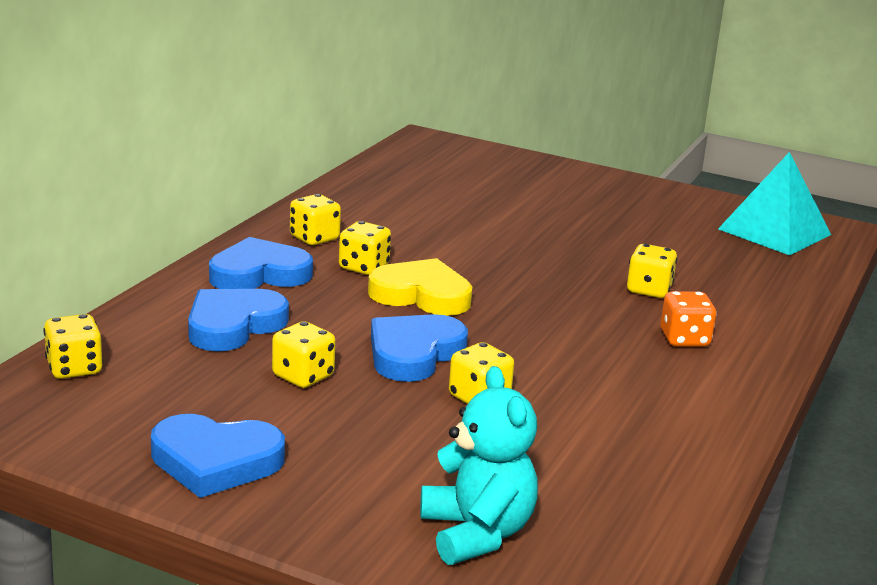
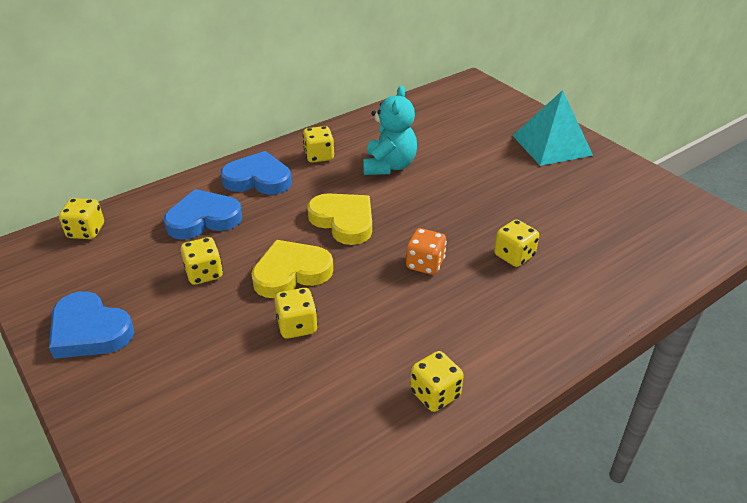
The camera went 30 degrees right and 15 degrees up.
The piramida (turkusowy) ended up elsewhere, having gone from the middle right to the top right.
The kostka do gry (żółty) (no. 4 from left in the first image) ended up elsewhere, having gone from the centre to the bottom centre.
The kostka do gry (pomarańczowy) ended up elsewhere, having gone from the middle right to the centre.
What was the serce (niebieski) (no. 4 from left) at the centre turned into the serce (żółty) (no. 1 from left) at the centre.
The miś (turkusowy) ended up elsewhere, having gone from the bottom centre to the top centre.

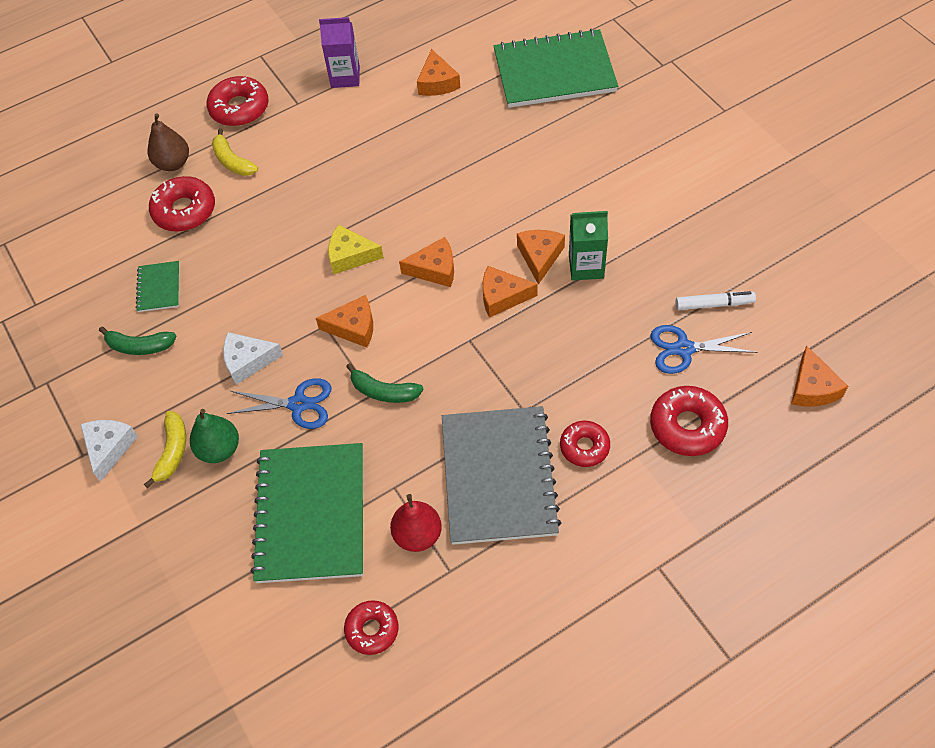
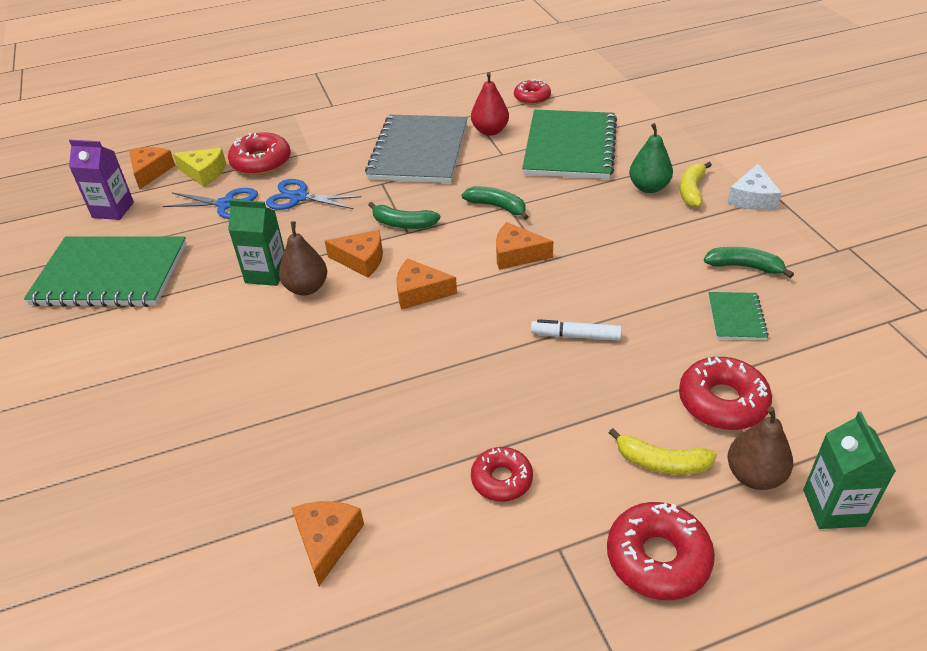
The camera went 170 degrees left and 15 degrees down.
The karton mleka (fioletowy) ended up elsewhere, having gone from the top centre to the top left.
The zeszyt (zielony) (no. 3 from left in the first image) ended up elsewhere, having gone from the top centre to the middle left.
The banan (żółty) (no. 2 from left in the first image) at the top left ended up facing another way, 135 degrees clockwise from before.
The ser (żółty) ended up elsewhere, having gone from the top centre to the top left.
Where the ser (pomarańczowy) (no. 5 from left) stood at the centre, the gruszka (brązowy) (no. 1 from left) came to stand at the middle left.
The flamaster (biały) ended up elsewhere, having gone from the middle right to the centre.
The second view lost the ser (biały) (no. 2 from left) at the middle left.
The nożyczki (niebieski) (no. 1 from left in the first image) ended up elsewhere, having gone from the middle left to the top centre.
The donut (czerwony) (no. 4 from left in the first image) ended up elsewhere, having gone from the centre to the bottom centre.
The second view gained the banan (zielony) (no. 1 from left) at the top centre.
The second view gained the karton mleka (zielony) (no. 2 from left) at the bottom right.

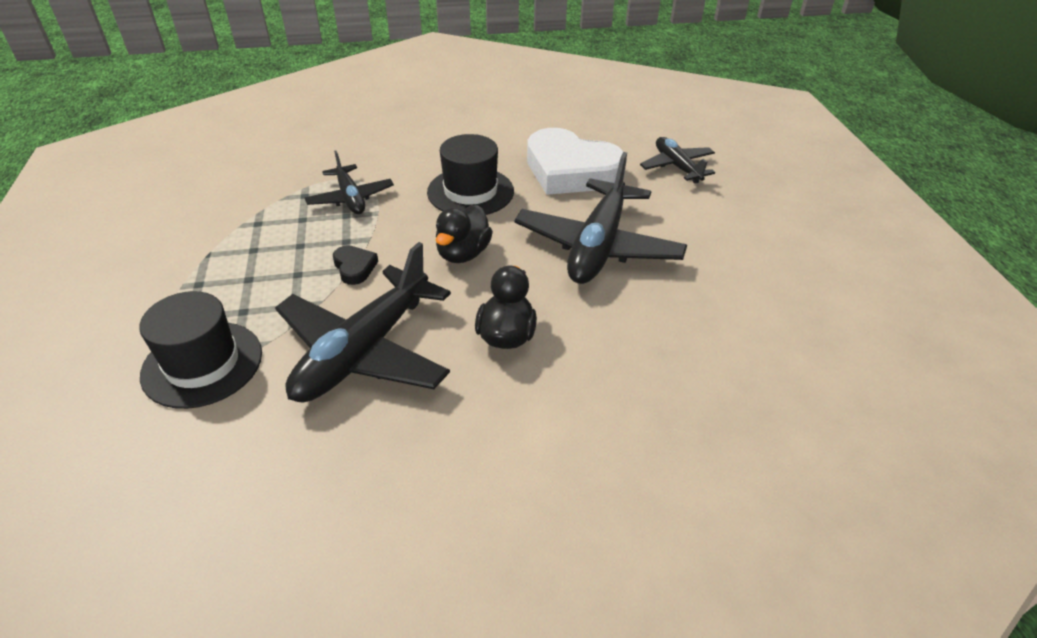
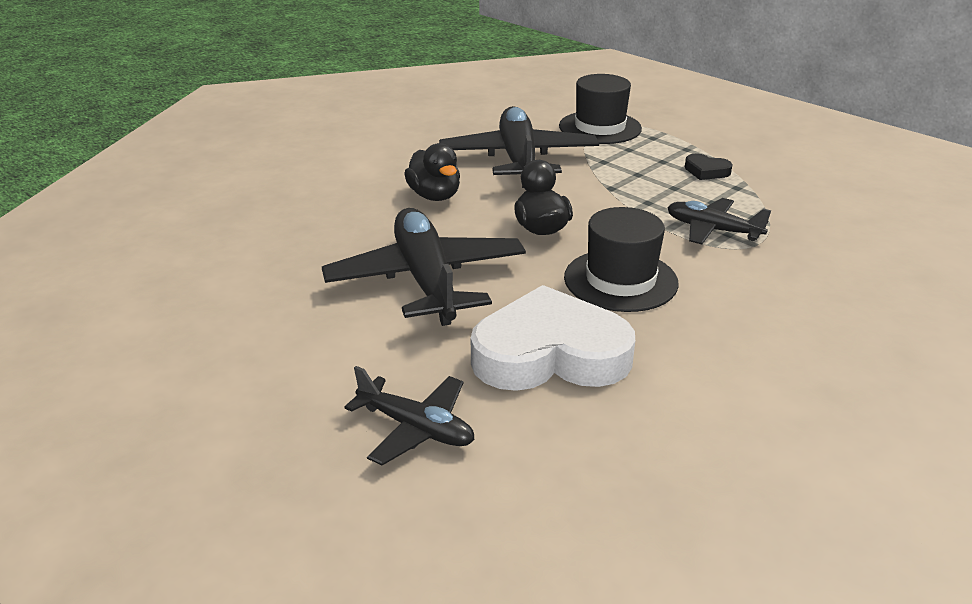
The camera went 145 degrees right and 10 degrees down.
The serce (czarny) ended up elsewhere, having gone from the centre to the top right.

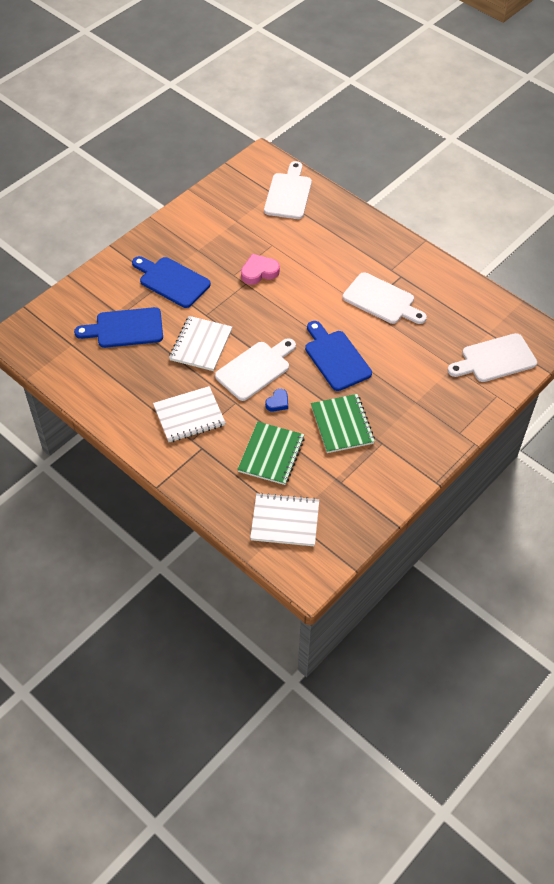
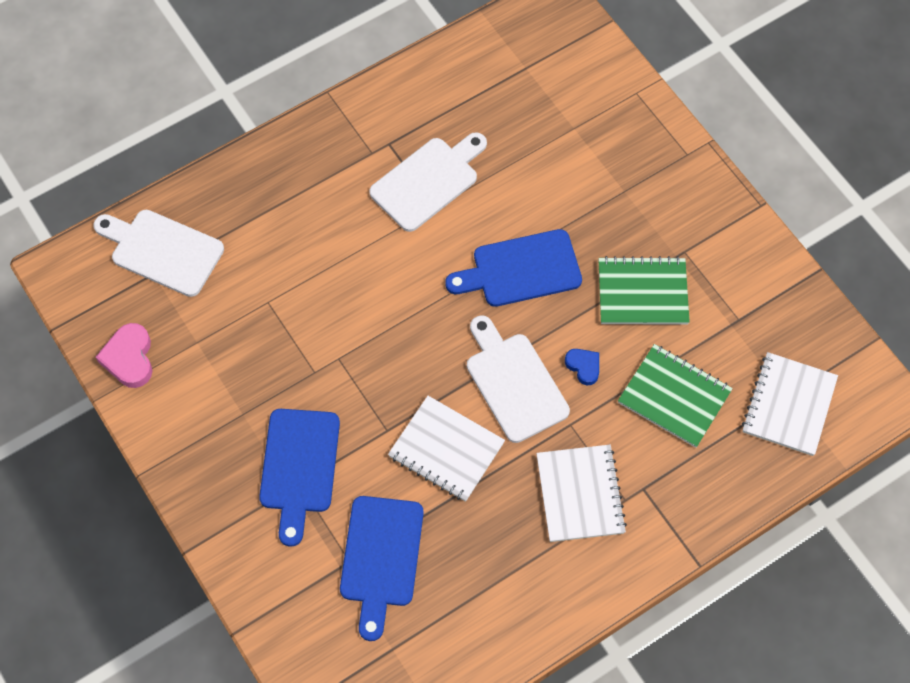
The camera went 75 degrees left and 10 degrees up.
The serce (różowy) ended up elsewhere, having gone from the top centre to the middle left.
The deska do krojenia (niebieski) (no. 2 from left in the first image) at the top left ended up facing another way, 45 degrees counterclockwise from before.
The second view lost the deska do krojenia (biały) (no. 4 from left) at the middle right.

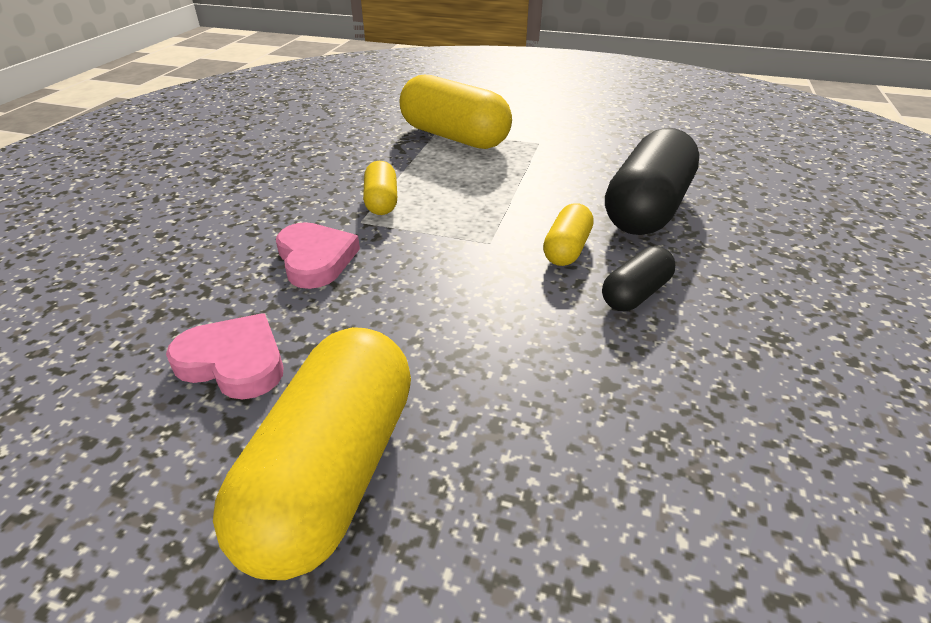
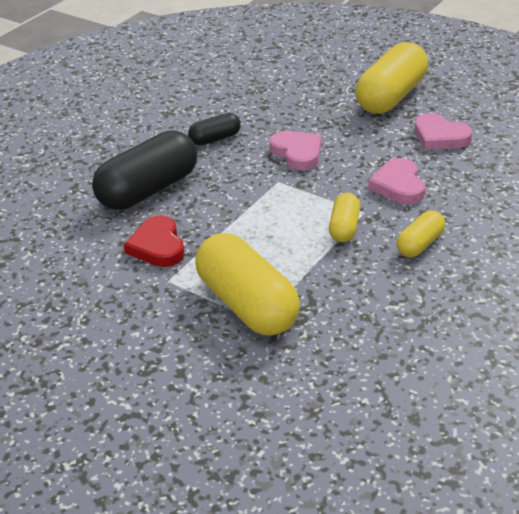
The camera went 160 degrees left and 0 degrees up.
The kapsułka (żółty) (no. 4 from left) ended up elsewhere, having gone from the centre to the middle right.
The second view gained the serce (różowy) (no. 1 from left) at the top centre.
The second view gained the serce (czerwony) at the middle left.

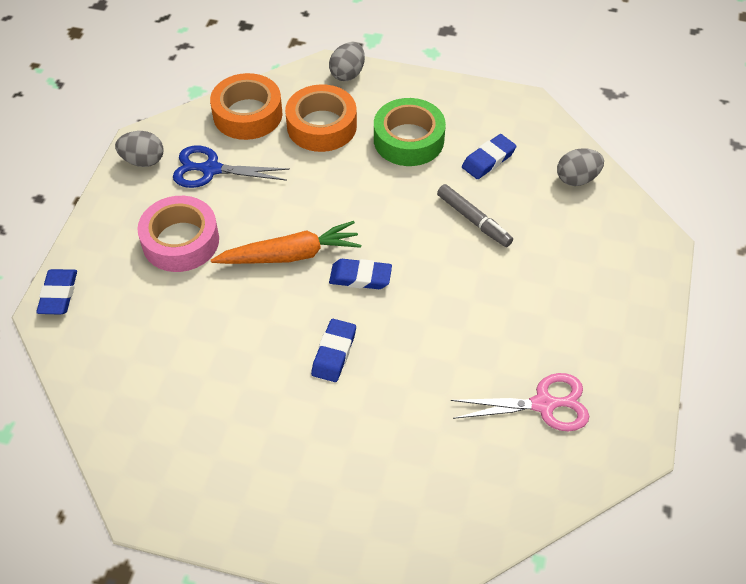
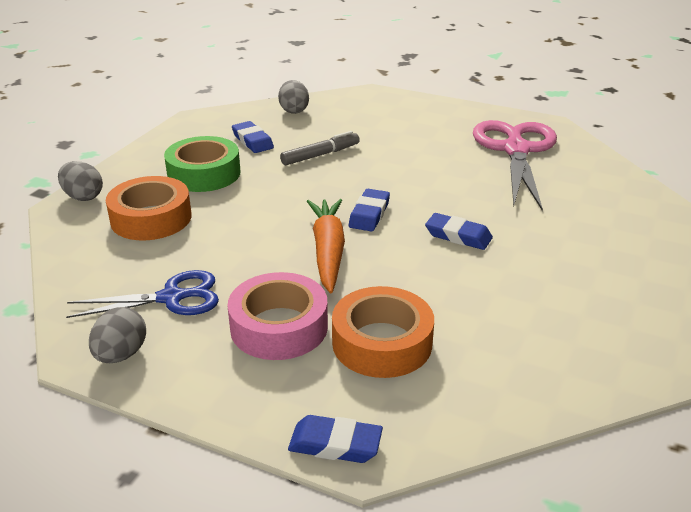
The camera went 80 degrees left and 20 degrees down.
The taśma klejąca (pomarańczowy) (no. 1 from left in the first image) ended up elsewhere, having gone from the top left to the centre.
The nożyczki (niebieski) at the top left ended up facing another way, 120 degrees counterclockwise from before.
The size of the nożyczki (różowy) at the bottom right changed by a factor of 1.62.

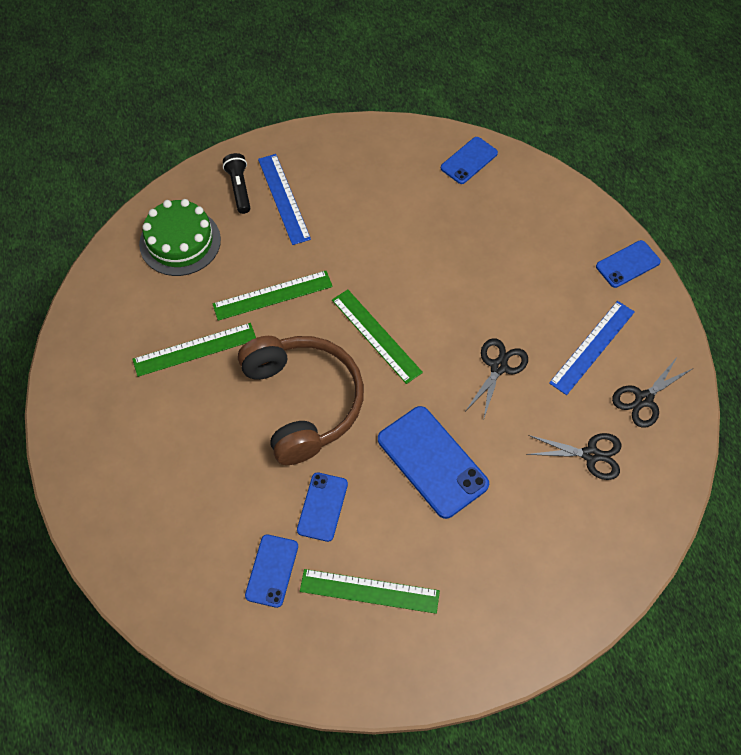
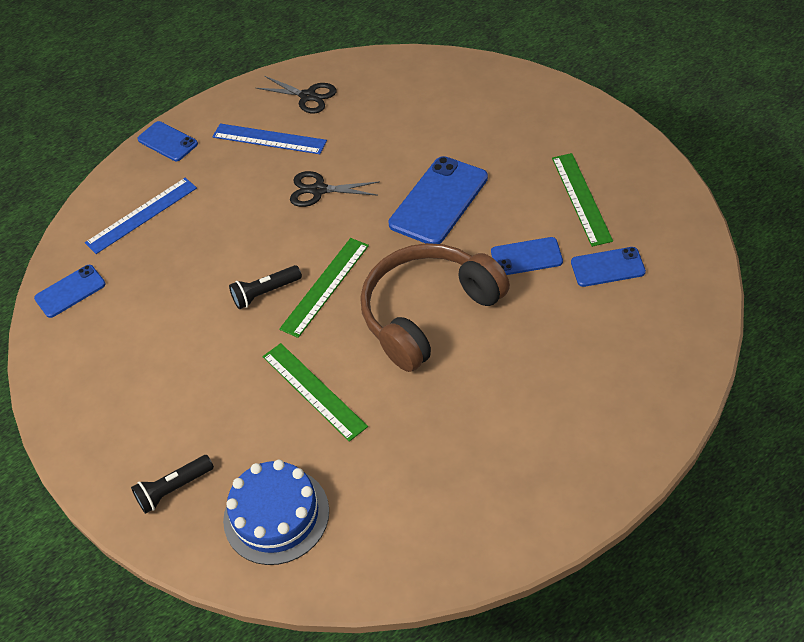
The camera went 105 degrees left and 10 degrees down.
The telefon (niebieski) (no. 4 from left in the first image) at the top centre ended up facing another way, 60 degrees counterclockwise from before.
The linijka (niebieski) (no. 1 from left) ended up elsewhere, having gone from the top centre to the middle left.
What was the tort (zielony) at the top left turned into the tort (niebieski) at the bottom centre.
The second view lost the linijka (zielony) (no. 1 from left) at the middle left.
The second view lost the nożyczki (czarny) (no. 2 from left) at the middle right.
The second view gained the latarka (czarny) (no. 2 from left) at the middle left.

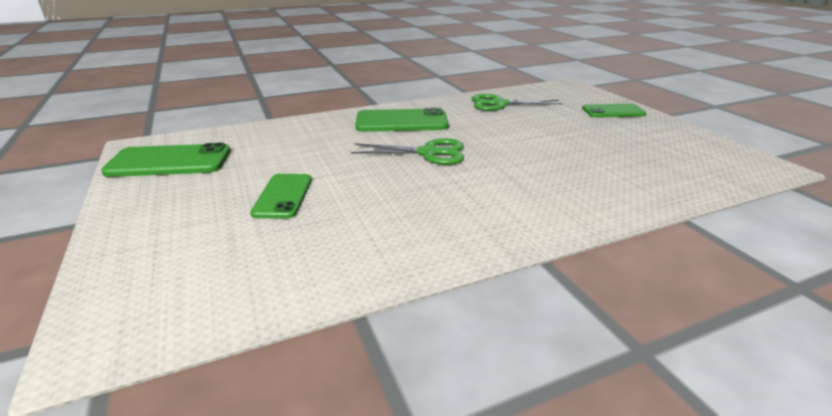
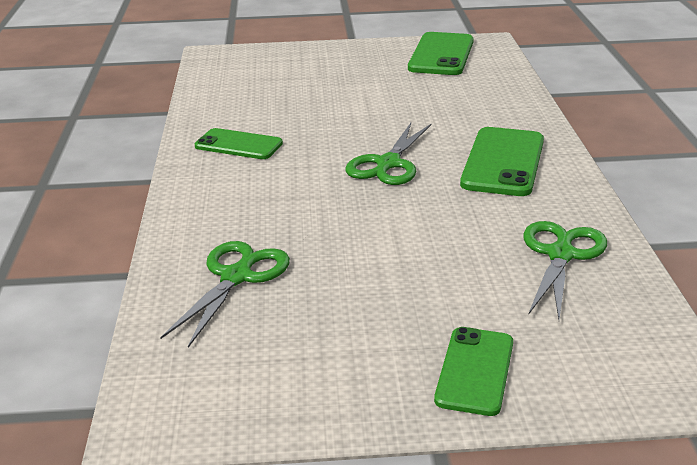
The camera went 110 degrees right and 0 degrees up.
The telefon (zielony) (no. 2 from left in the first image) ended up elsewhere, having gone from the centre to the top centre.
The second view gained the nożyczki (zielony) (no. 1 from left) at the middle left.

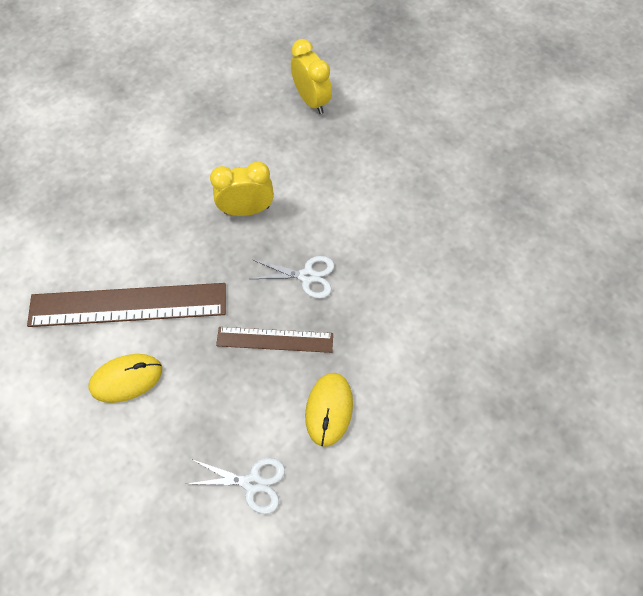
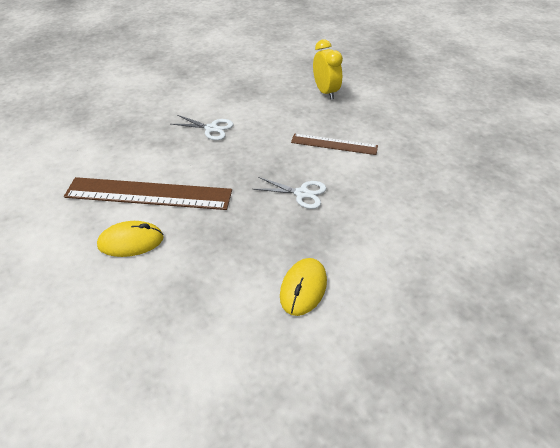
The camera went 10 degrees right and 20 degrees down.
The second view lost the budzik (żółty) (no. 1 from left) at the top centre.
The linijka (brązowy) (no. 2 from left) ended up elsewhere, having gone from the centre to the top centre.
The nożyczki (biały) (no. 1 from left) ended up elsewhere, having gone from the bottom centre to the top centre.

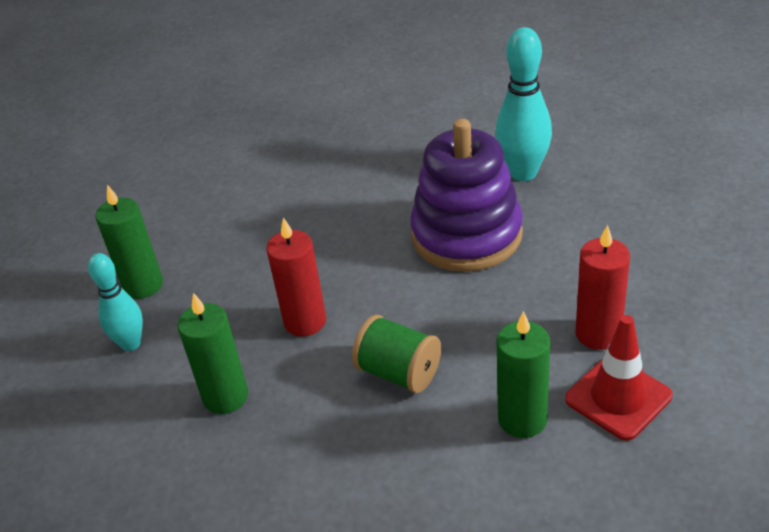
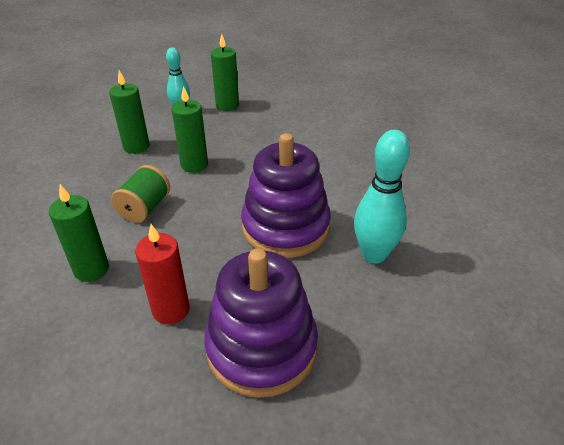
The camera went 75 degrees right and 0 degrees up.
What was the świeca (czerwony) (no. 1 from left) at the centre turned into the świeca (zielony) (no. 3 from left) at the top centre.
The second view lost the pachołek (czerwony) at the bottom right.
The second view gained the zabawka nakładanka (fioletowy) (no. 1 from left) at the bottom centre.

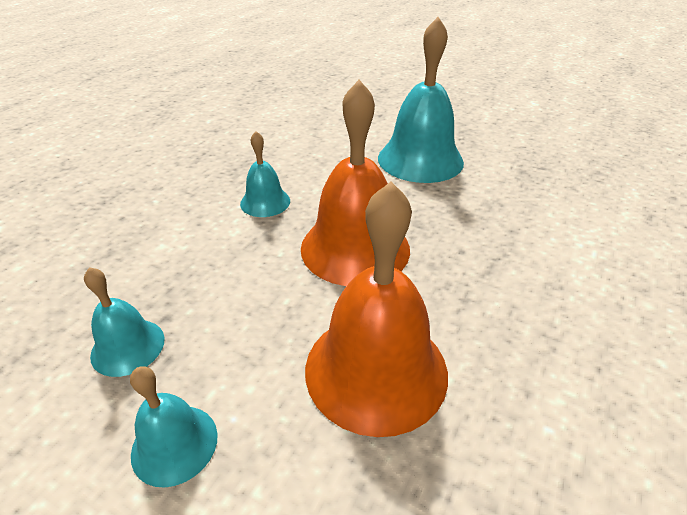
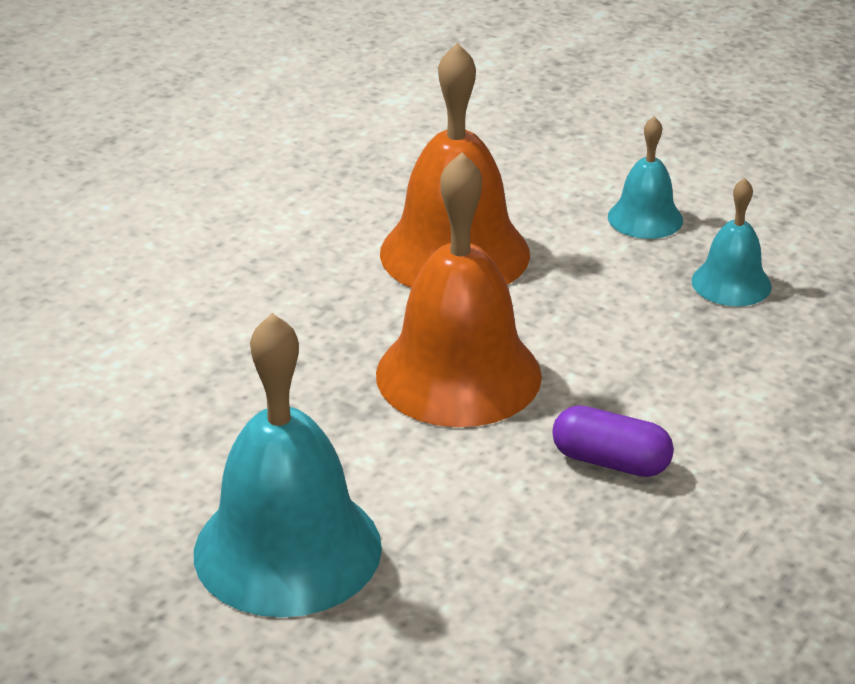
The camera went 175 degrees left and 5 degrees down.
Where the dzwonek (turkusowy) (no. 3 from left) stood at the centre, the kapsułka (fioletowy) came to stand at the middle right.

